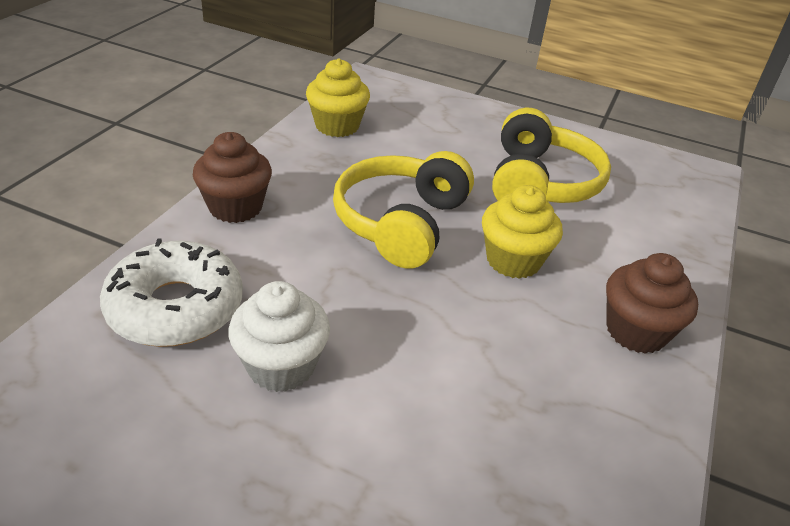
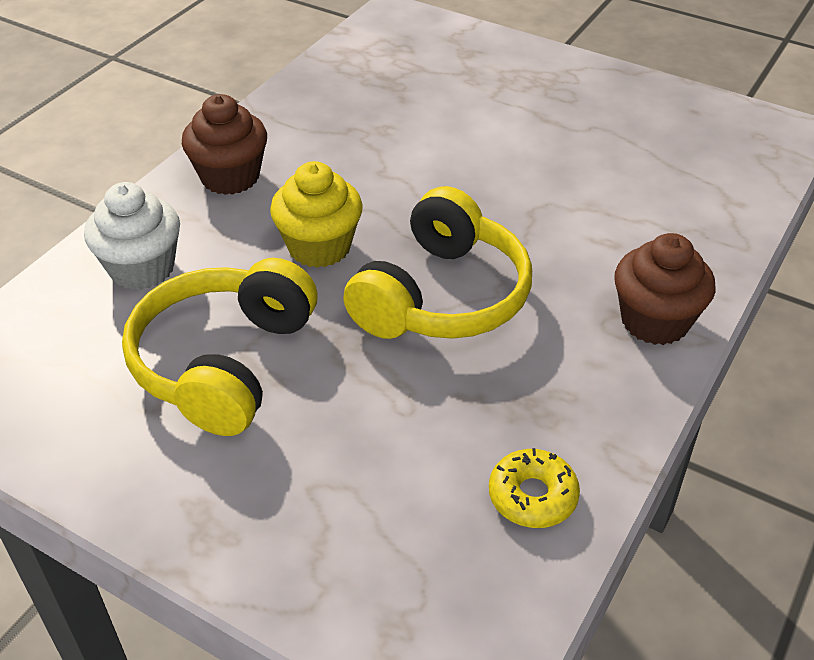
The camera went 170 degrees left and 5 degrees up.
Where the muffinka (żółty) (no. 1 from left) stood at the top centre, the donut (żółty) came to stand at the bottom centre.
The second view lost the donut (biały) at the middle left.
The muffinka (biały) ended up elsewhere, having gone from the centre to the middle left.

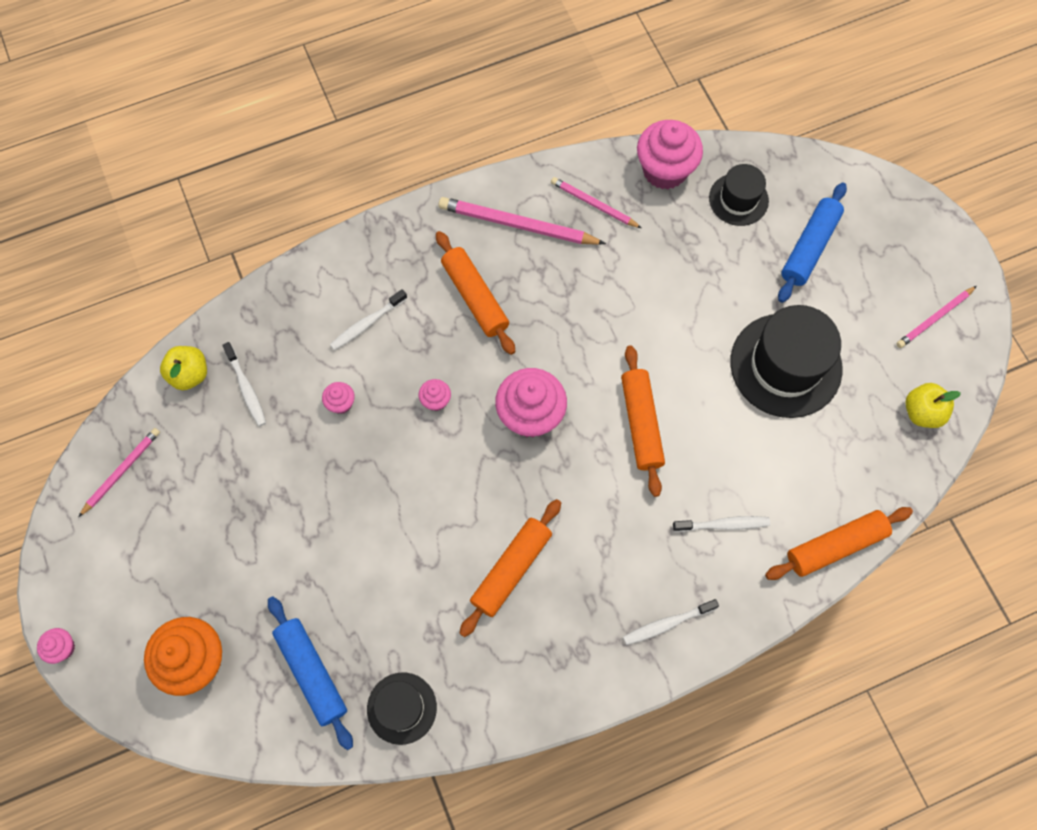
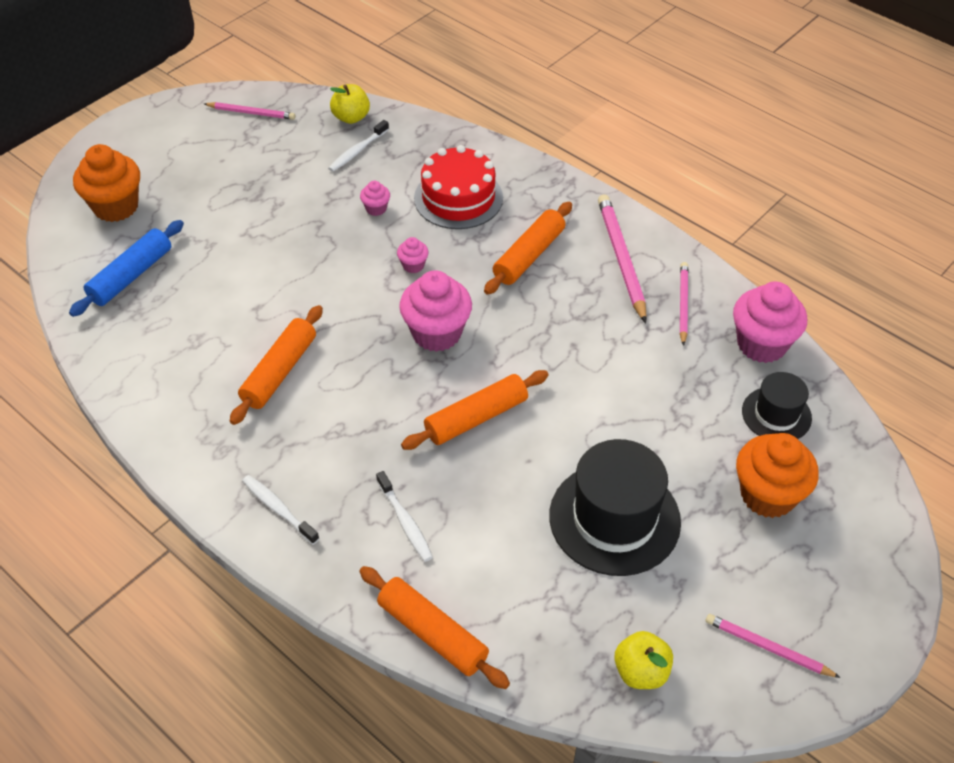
The camera went 65 degrees right and 20 degrees down.
Where the wałek do ciasta (niebieski) (no. 2 from left) stood at the top right, the muffinka (pomarańczowy) (no. 2 from left) came to stand at the middle right.
Where the szczoteczka do zębów (biały) (no. 2 from left) stood at the centre, the tort (czerwony) came to stand at the top centre.
The wałek do ciasta (pomarańczowy) (no. 2 from left in the first image) at the bottom centre ended up facing another way, 75 degrees counterclockwise from before.
The second view lost the muffinka (różowy) (no. 1 from left) at the bottom left.
The second view lost the kapelusz (czarny) (no. 1 from left) at the bottom centre.

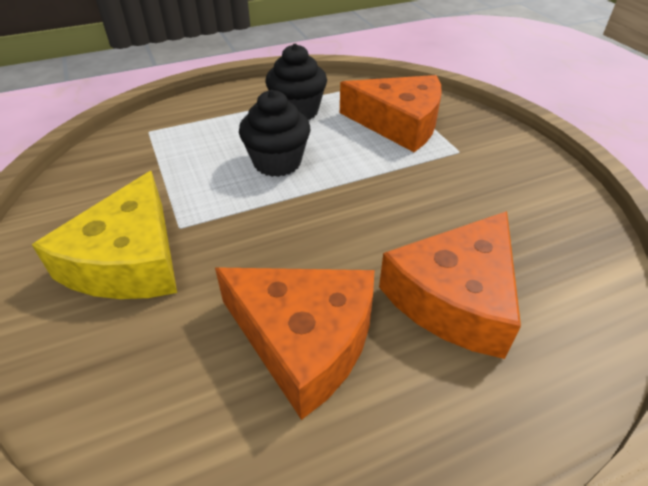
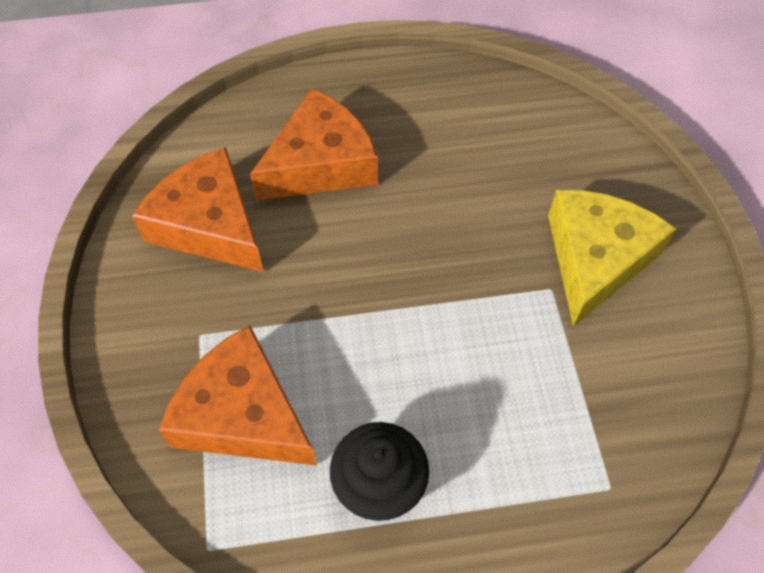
The camera went 165 degrees left and 15 degrees up.
The second view lost the muffinka (czarny) (no. 1 from left) at the top centre.
The ser (pomarańczowy) (no. 1 from left) ended up elsewhere, having gone from the bottom centre to the middle left.

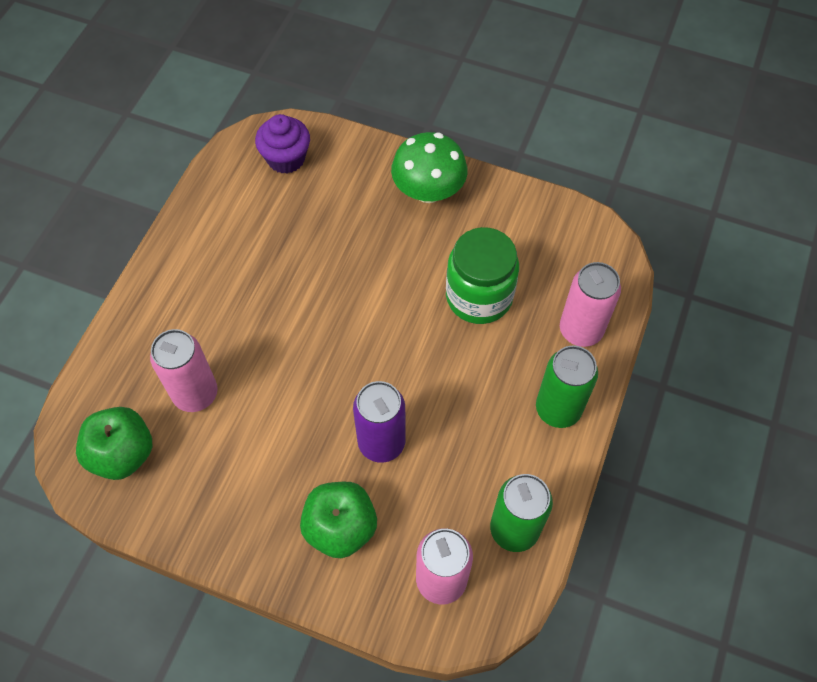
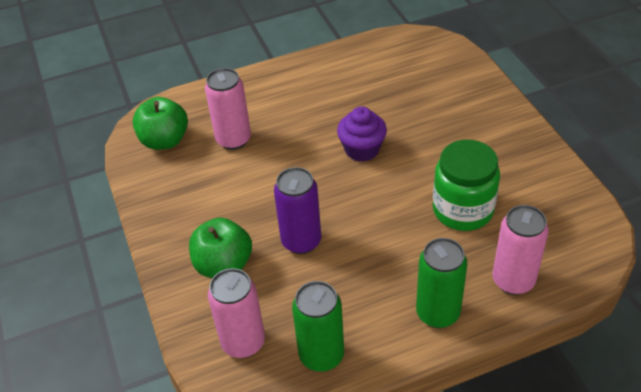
The camera went 50 degrees right and 15 degrees down.
The muffinka (fioletowy) ended up elsewhere, having gone from the top centre to the centre.
The second view lost the grzyb (zielony) at the top centre.

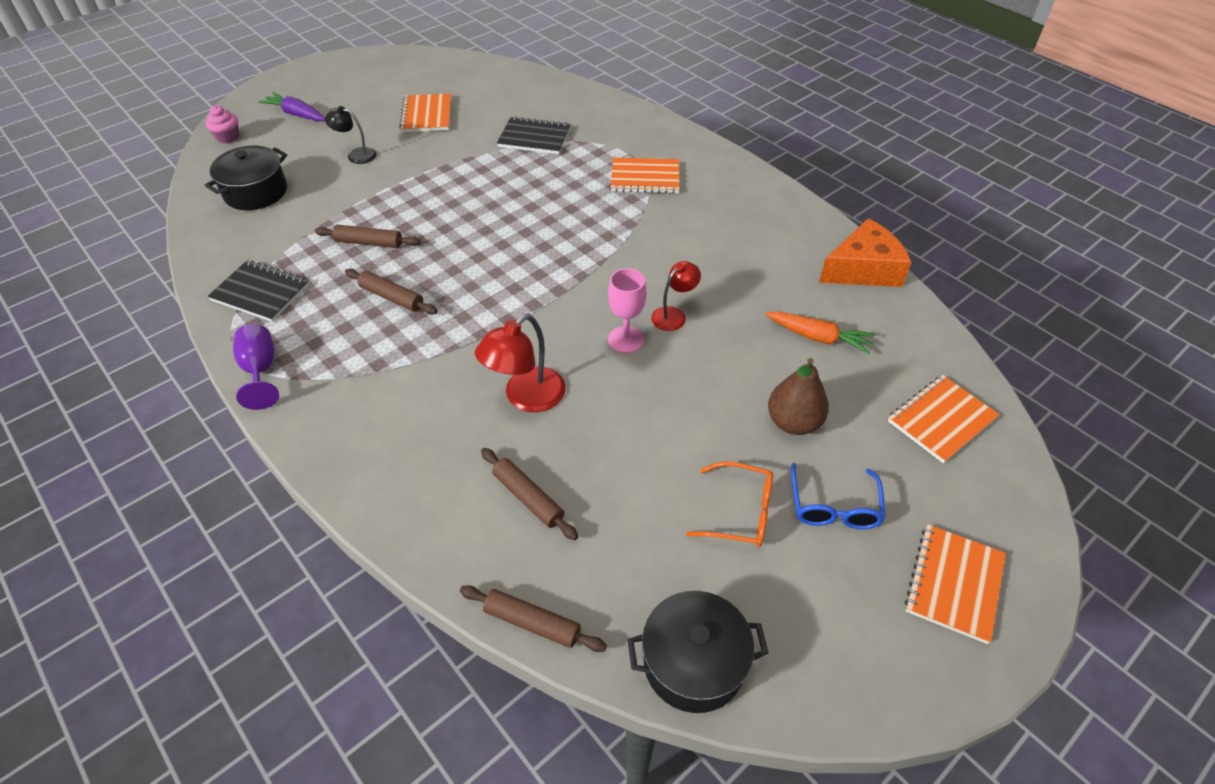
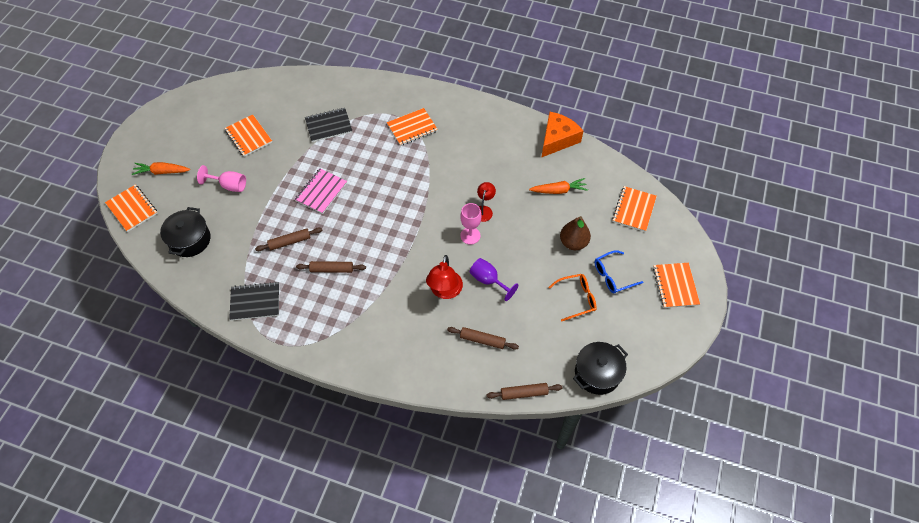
The camera went 30 degrees left and 10 degrees up.
What was the marchewka (fioletowy) at the top left turned into the marchewka (pomarańczowy) (no. 1 from left) at the top left.
Where the muffinka (różowy) stood at the top left, the zeszyt (pomarańczowy) (no. 1 from left) came to stand at the middle left.
Where the lampka (czarny) stood at the top left, the kielich (różowy) (no. 1 from left) came to stand at the middle left.
The kielich (fioletowy) ended up elsewhere, having gone from the middle left to the centre.
The okulary (niebieski) at the middle right ended up facing another way, 90 degrees clockwise from before.
The second view gained the zeszyt (różowy) at the centre.

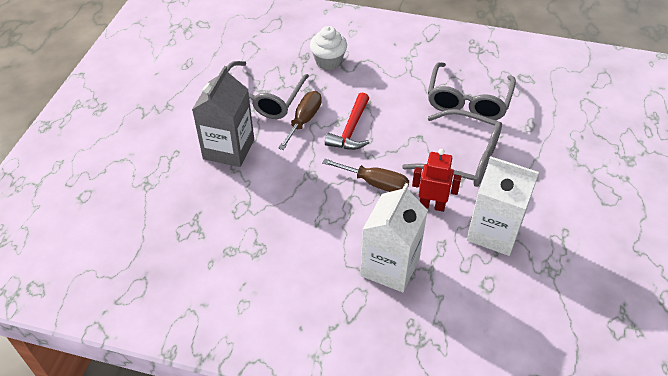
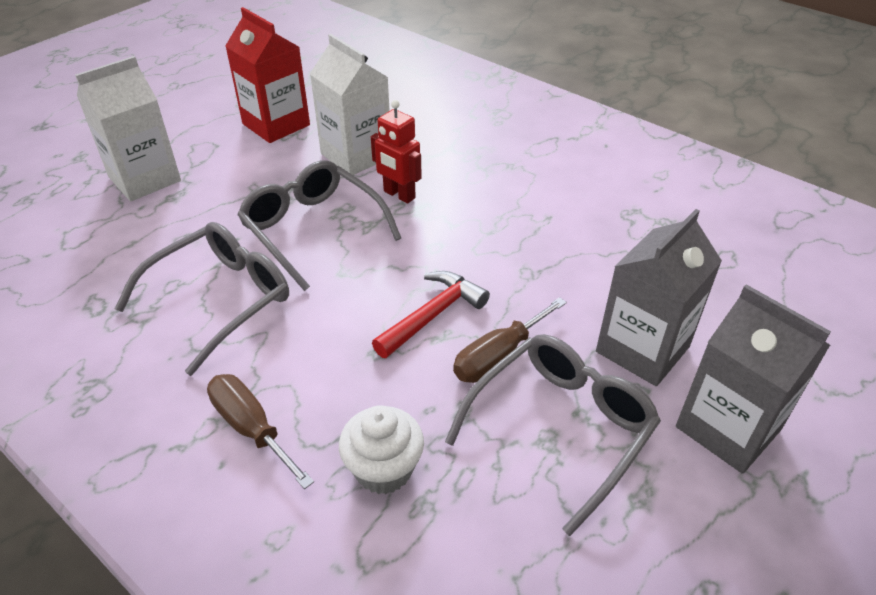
The camera went 155 degrees left and 5 degrees down.
The śrubokręt (brązowy) (no. 2 from left in the first image) ended up elsewhere, having gone from the centre to the bottom left.
The karton mleka (biały) (no. 1 from left) ended up elsewhere, having gone from the centre to the top left.
The second view gained the karton mleka (czerwony) at the top left.
The second view gained the karton mleka (szary) (no. 2 from left) at the middle right.

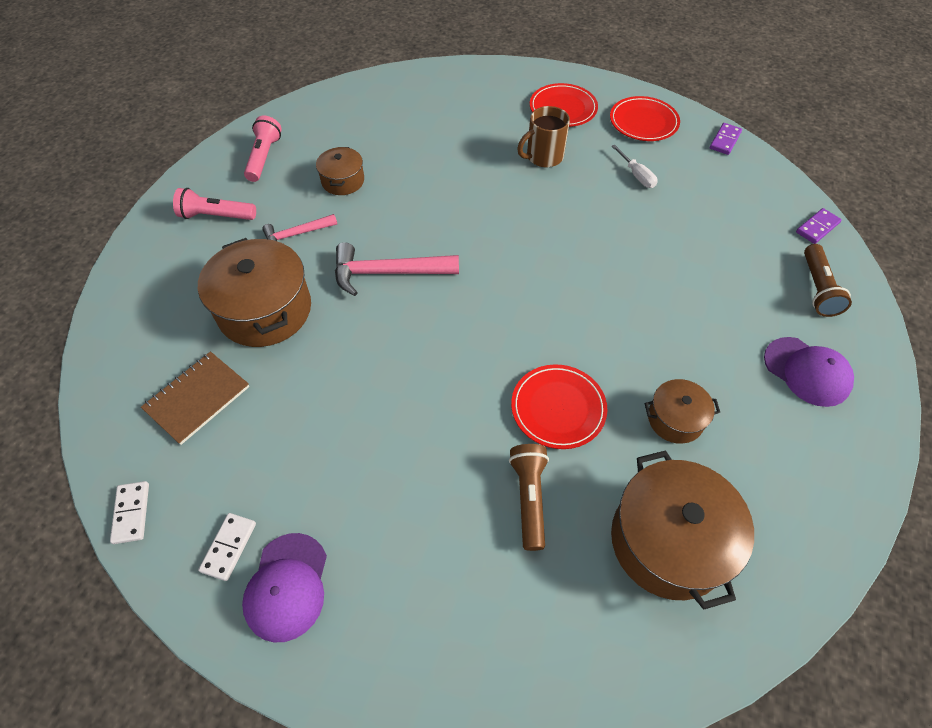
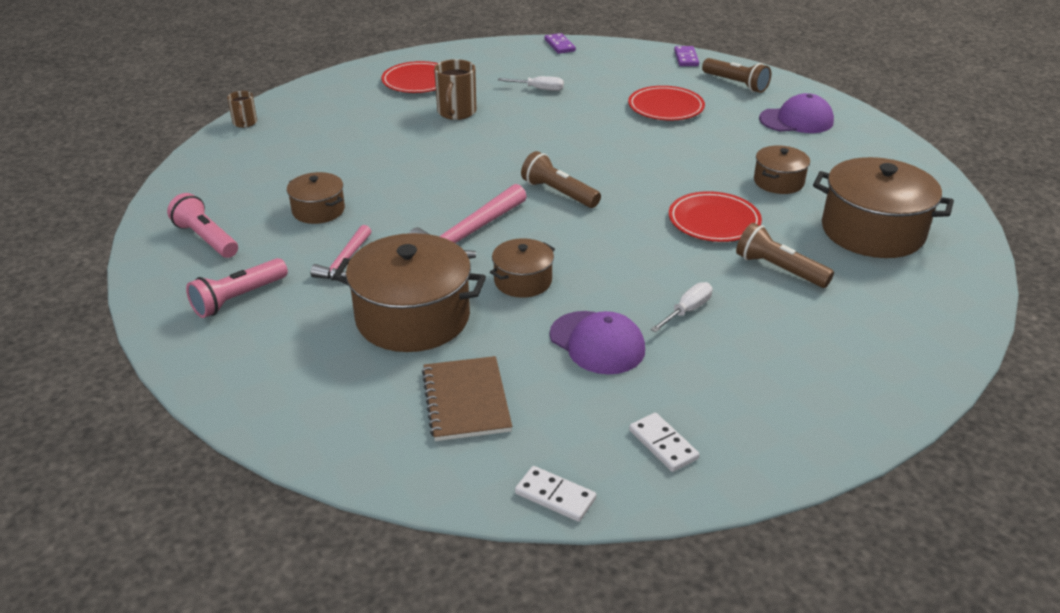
The camera went 50 degrees left and 20 degrees down.
The talerz (czerwony) (no. 3 from left in the first image) ended up elsewhere, having gone from the top right to the top centre.
The czapka (fioletowy) (no. 1 from left) ended up elsewhere, having gone from the bottom left to the centre.
The second view gained the kubek (brązowy) (no. 1 from left) at the top left.
The second view gained the latarka (brązowy) (no. 1 from left) at the top centre.
The second view gained the garnek (brązowy) (no. 3 from left) at the centre.
The second view gained the śrubokręt (biały) (no. 2 from left) at the centre.

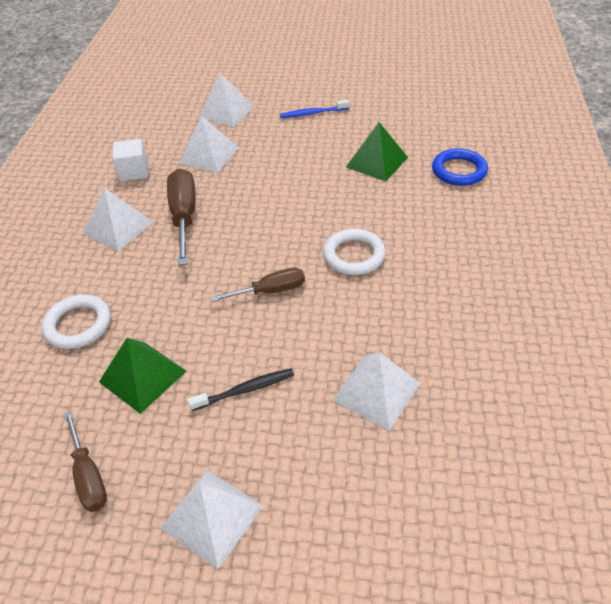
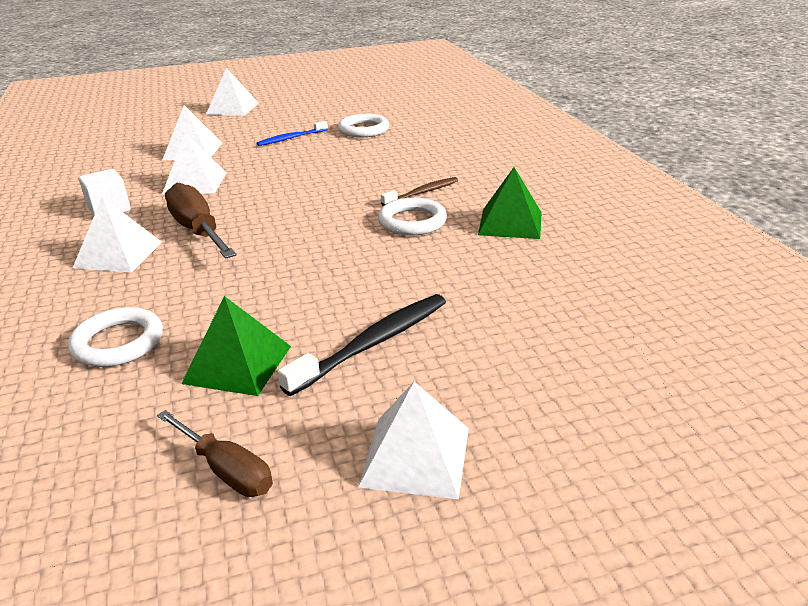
The camera went 25 degrees left and 15 degrees down.
The piramida (zielony) (no. 2 from left) ended up elsewhere, having gone from the top centre to the centre.
The second view lost the pierścień (niebieski) at the top right.
The second view lost the śrubokręt (brązowy) (no. 3 from left) at the centre.
The piramida (biały) (no. 5 from left in the first image) ended up elsewhere, having gone from the centre to the top left.
The size of the szczoteczka do zębów (czarny) at the centre changed by a factor of 1.57.
The second view gained the pierścień (biały) (no. 2 from left) at the top centre.
The second view gained the szczoteczka do zębów (brązowy) at the top centre.

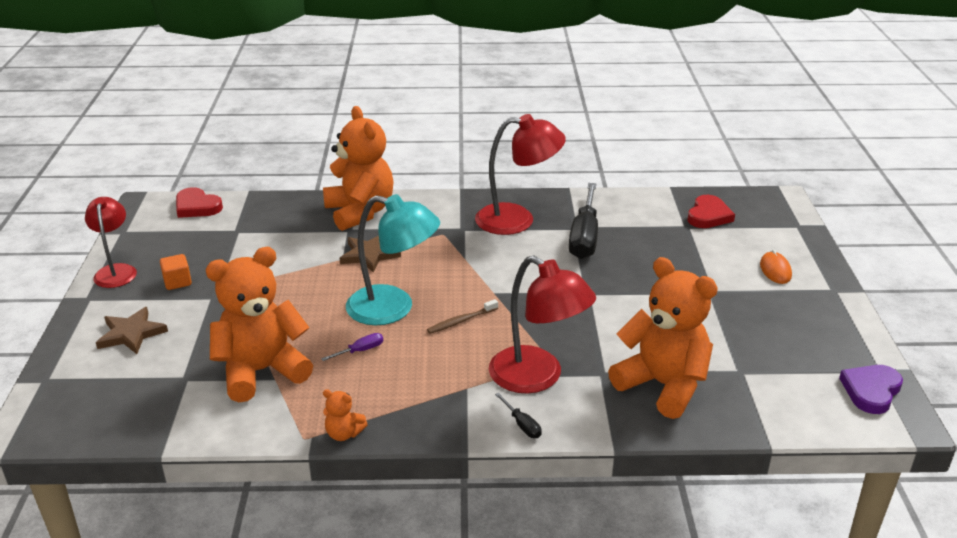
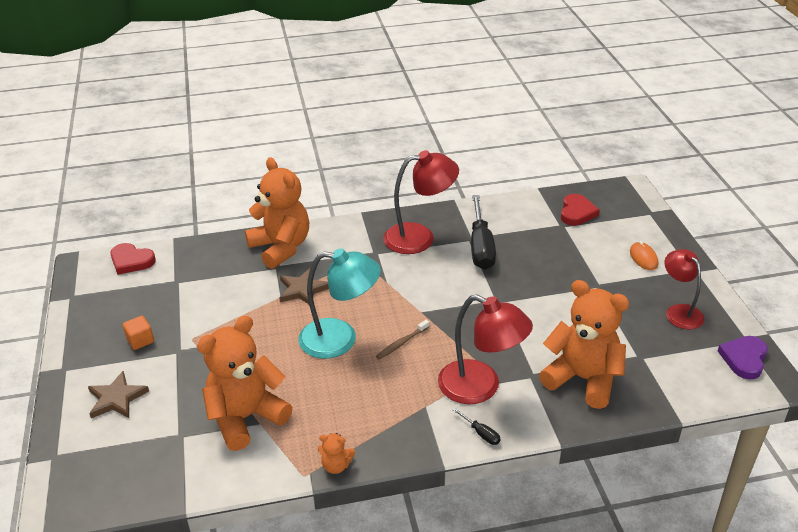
The camera went 10 degrees left and 5 degrees up.
The lampka (czerwony) (no. 1 from left in the first image) ended up elsewhere, having gone from the middle left to the middle right.
The second view lost the śrubokręt (fioletowy) at the centre.

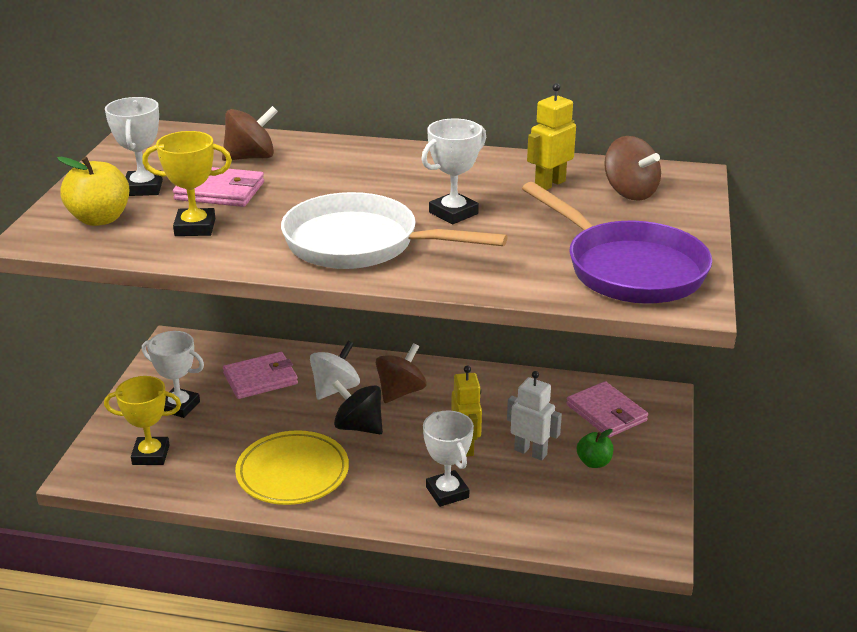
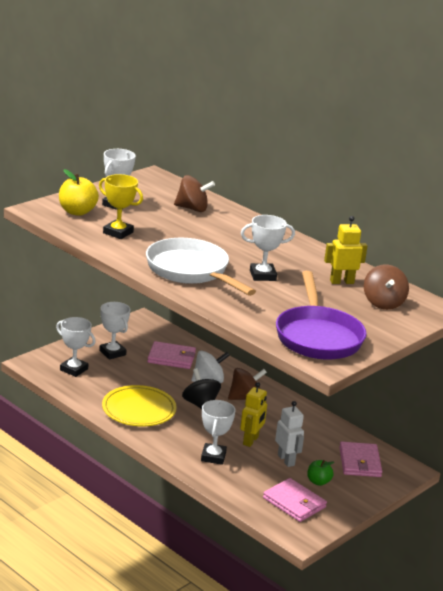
The camera went 30 degrees right and 5 degrees down.
The portfel (różowy) (no. 1 from left in the first image) ended up elsewhere, having gone from the top left to the bottom centre.
What was the puchar (żółty) (no. 1 from left) at the middle left turned into the puchar (biały) (no. 1 from left) at the middle left.

